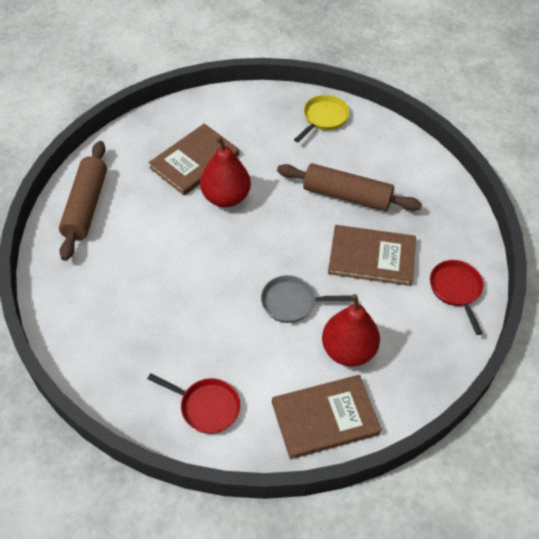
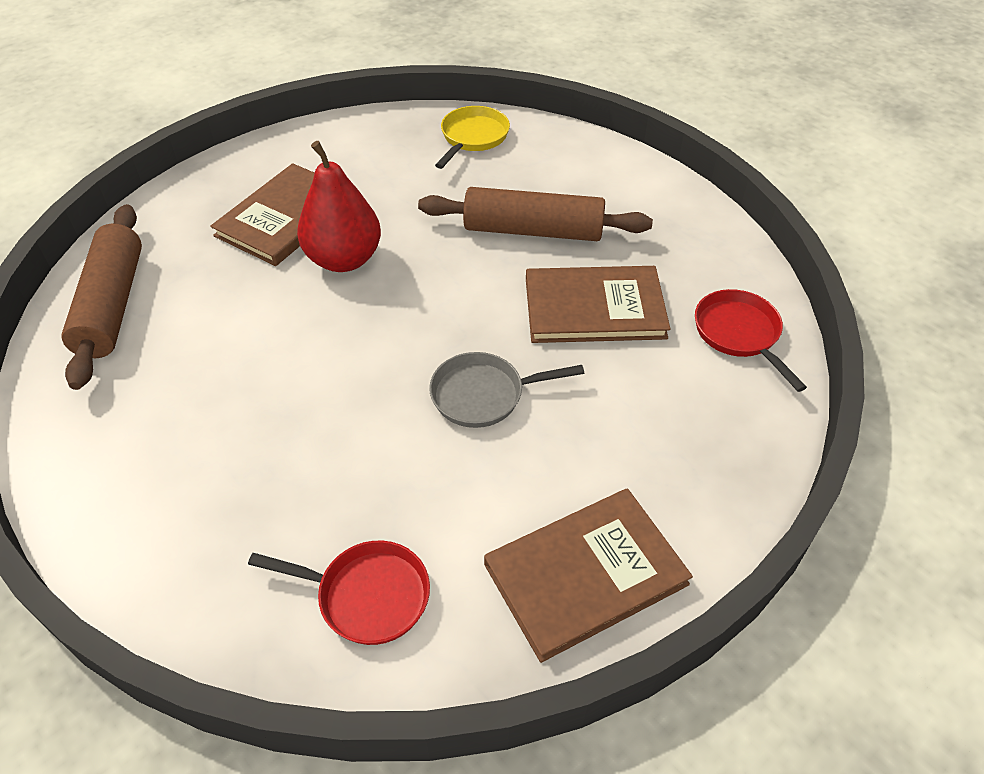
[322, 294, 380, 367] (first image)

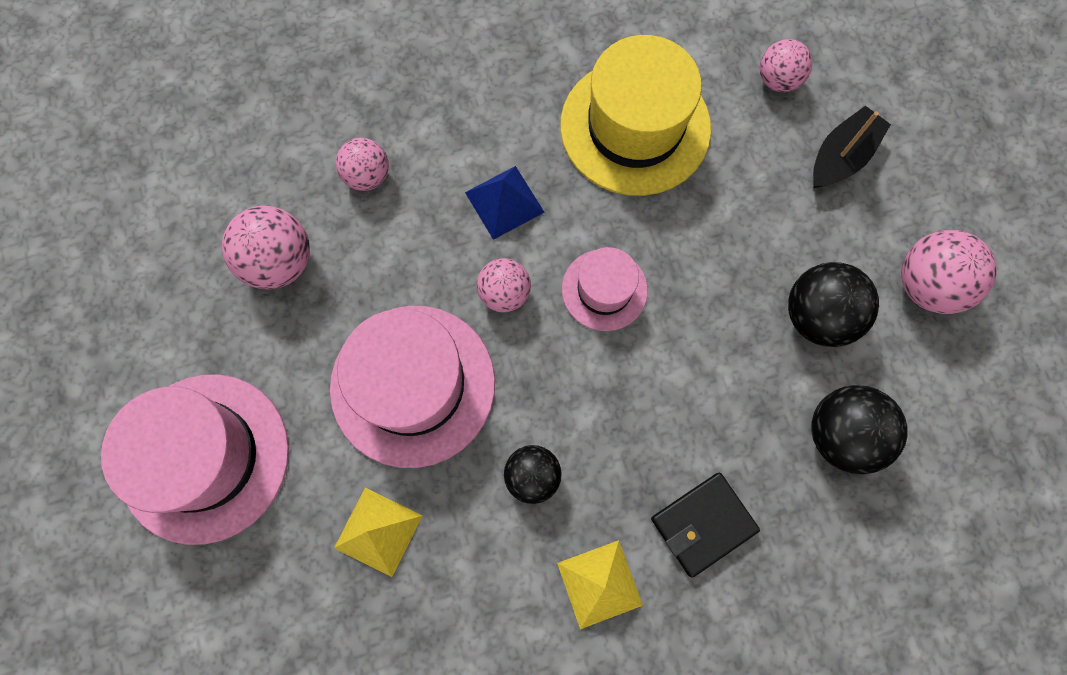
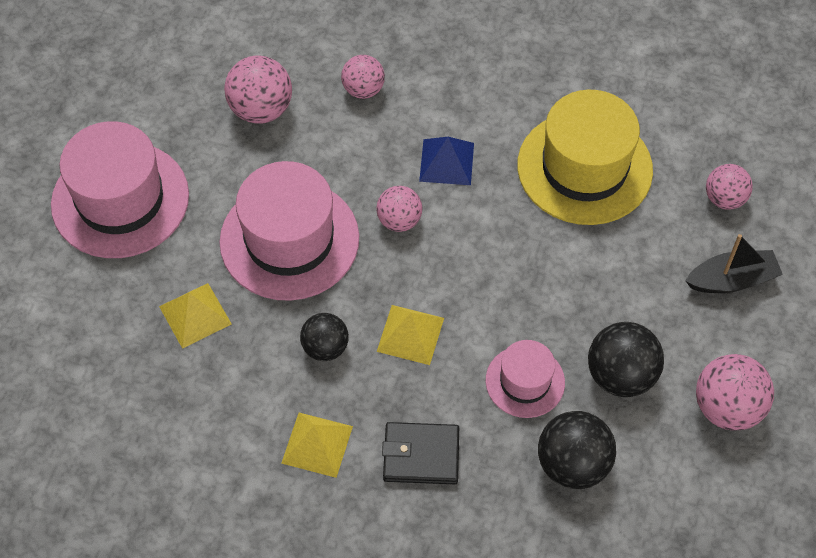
[485, 340, 565, 418]
[377, 305, 444, 365]

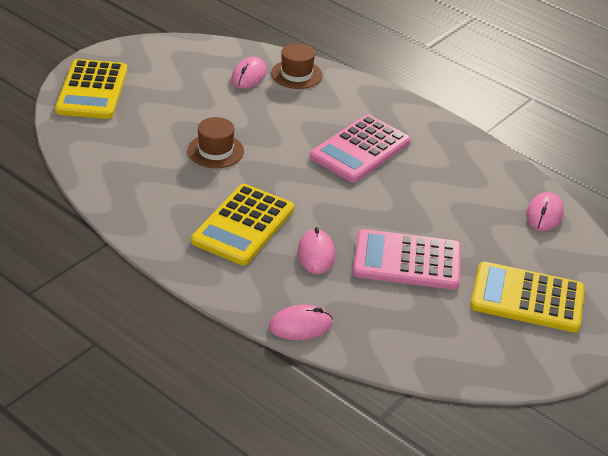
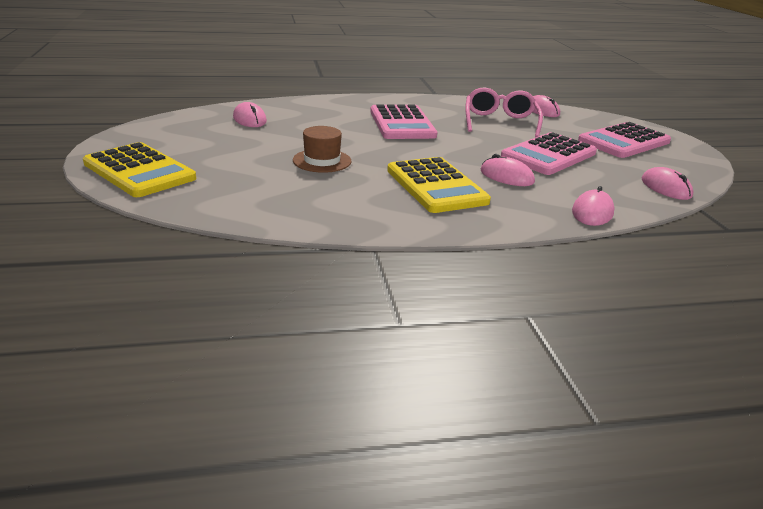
[271, 43, 323, 89] (first image)
[578, 122, 671, 158]
[465, 88, 543, 137]
[642, 167, 694, 200]

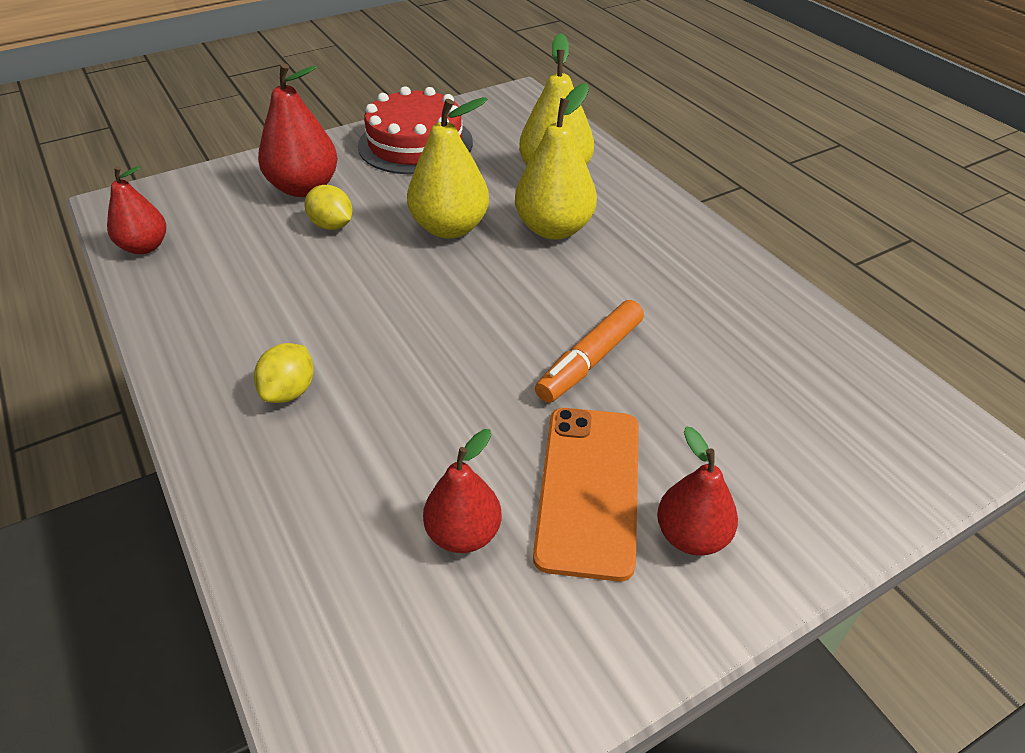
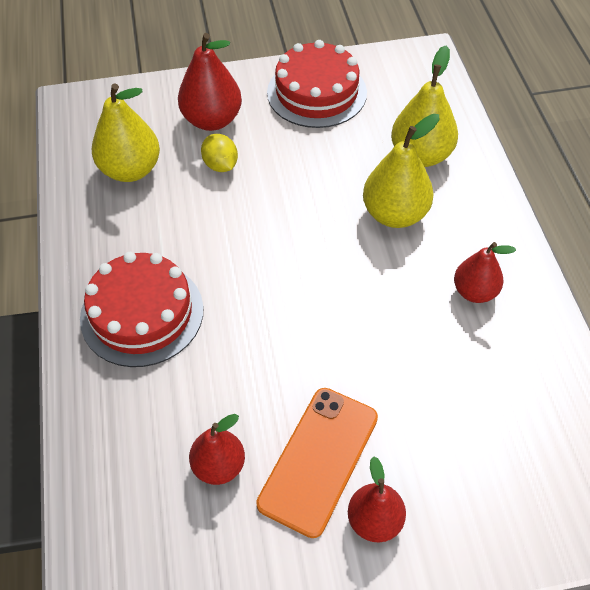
[92, 83, 160, 182]
[454, 242, 516, 303]
[535, 300, 644, 403] (first image)
[80, 252, 203, 367]

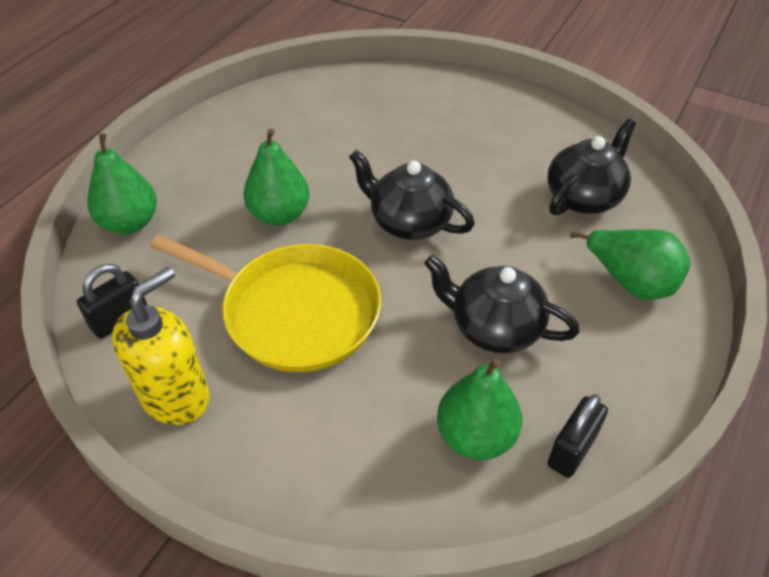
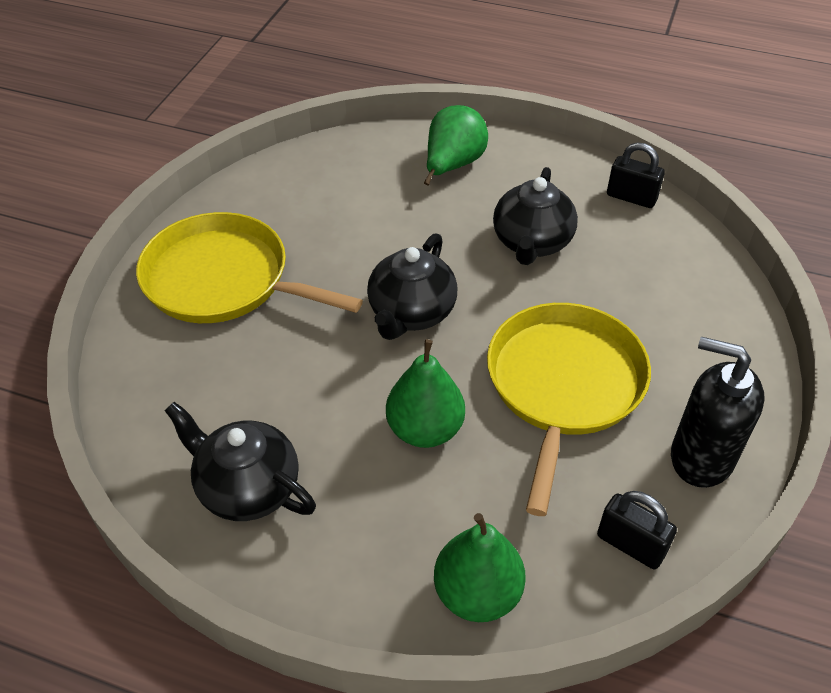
[165, 402, 316, 521]
[671, 337, 765, 488]
[437, 358, 522, 460] (first image)
[136, 212, 363, 323]

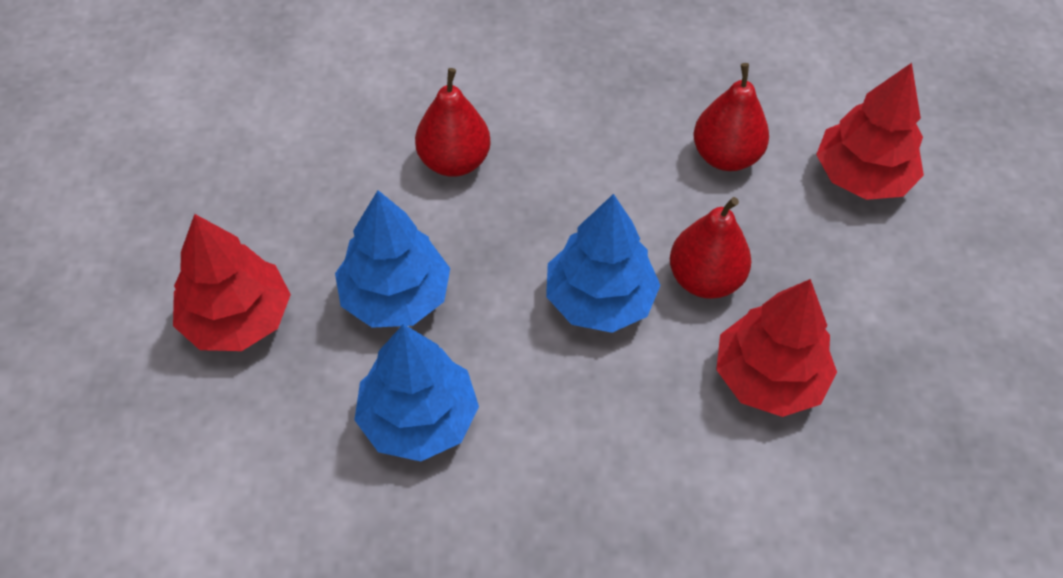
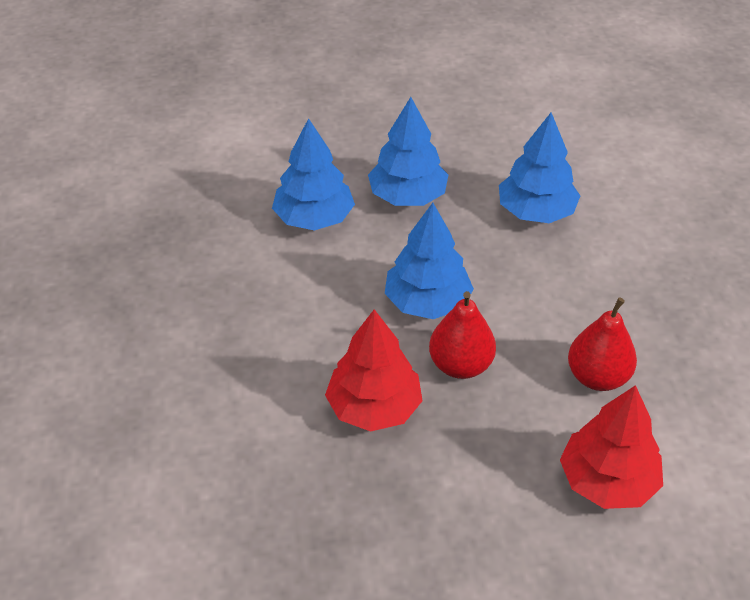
[499, 113, 580, 223]
[173, 214, 291, 351] (first image)

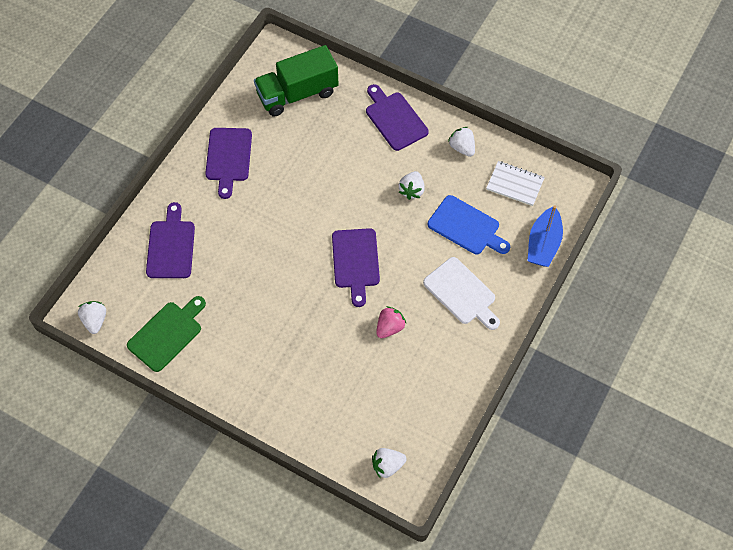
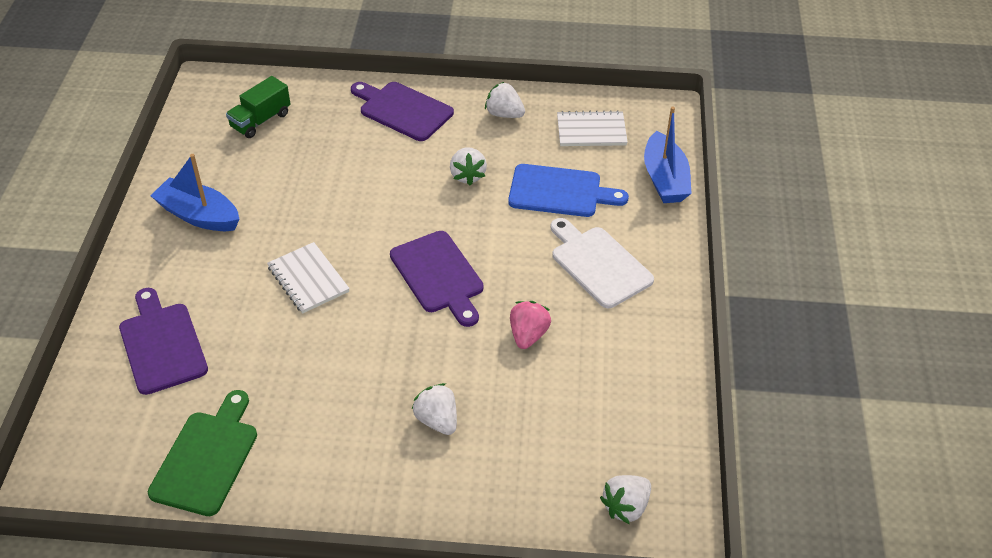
[226, 76, 290, 138]
[150, 154, 239, 231]
[551, 218, 654, 308]
[412, 383, 457, 435]
[267, 242, 350, 314]

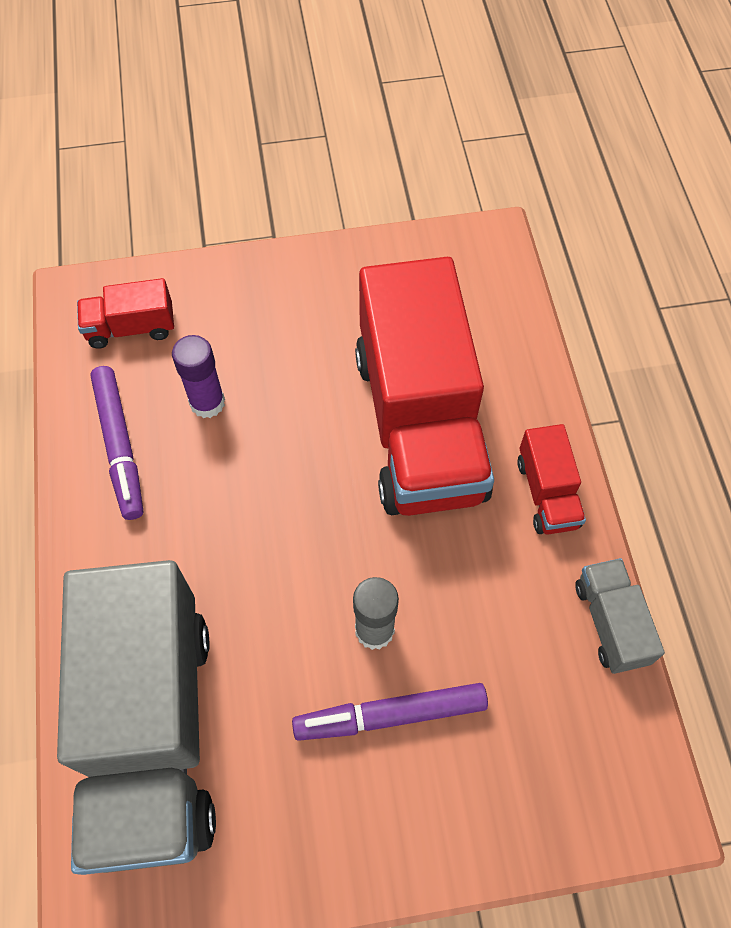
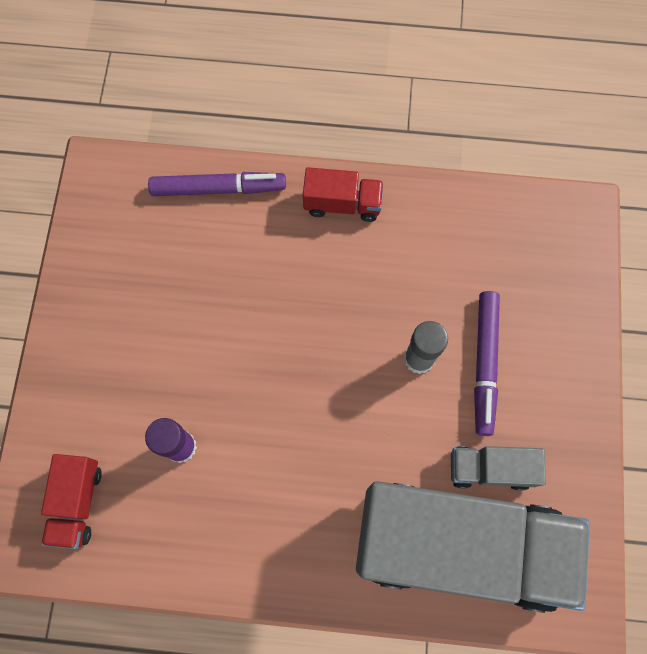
[355, 257, 494, 516] (first image)
[148, 172, 286, 196]
[451, 446, 546, 491]

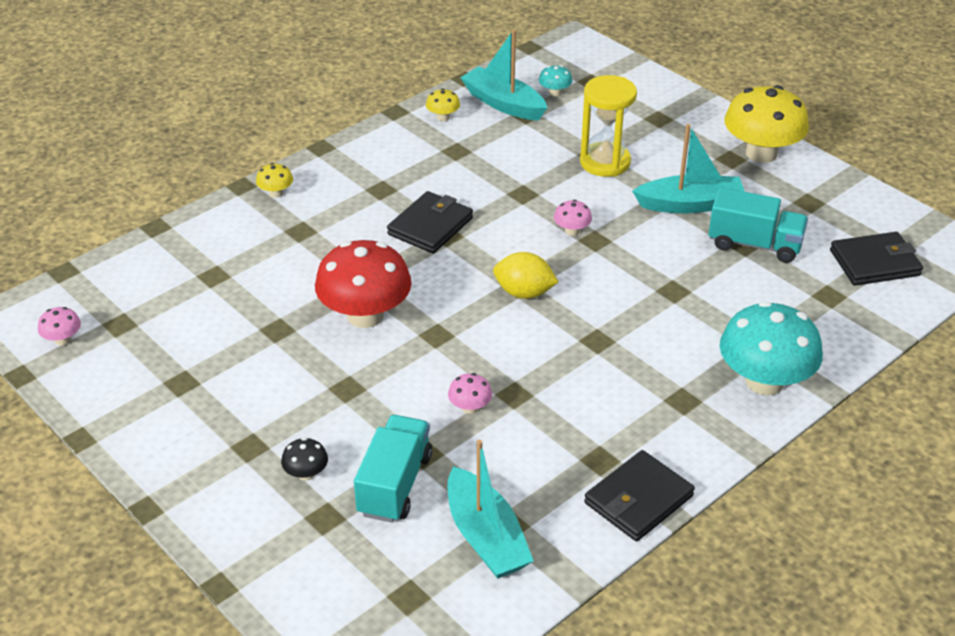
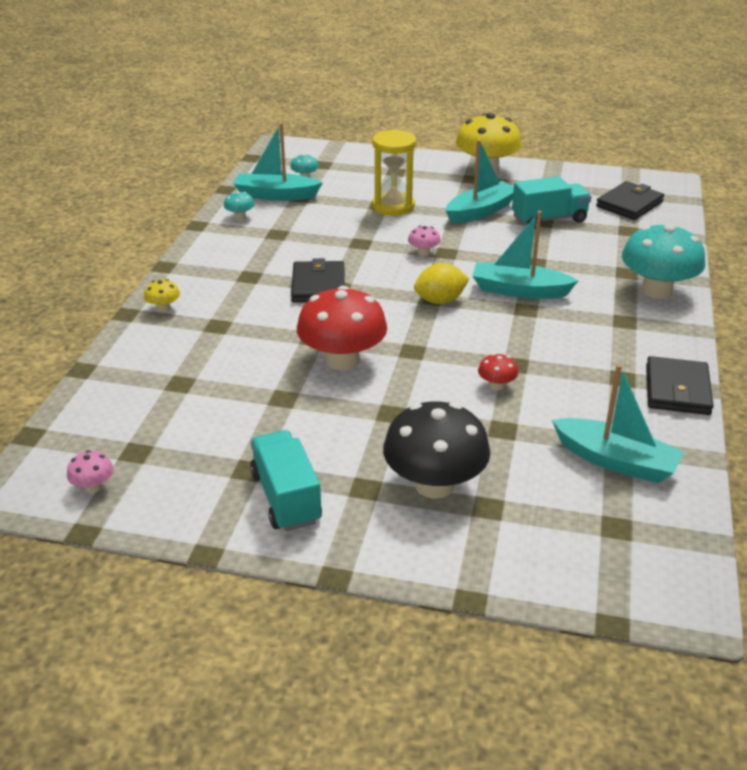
[224, 192, 254, 220]
[478, 353, 518, 390]
[250, 430, 322, 531]
[383, 402, 490, 499]
[472, 211, 578, 299]

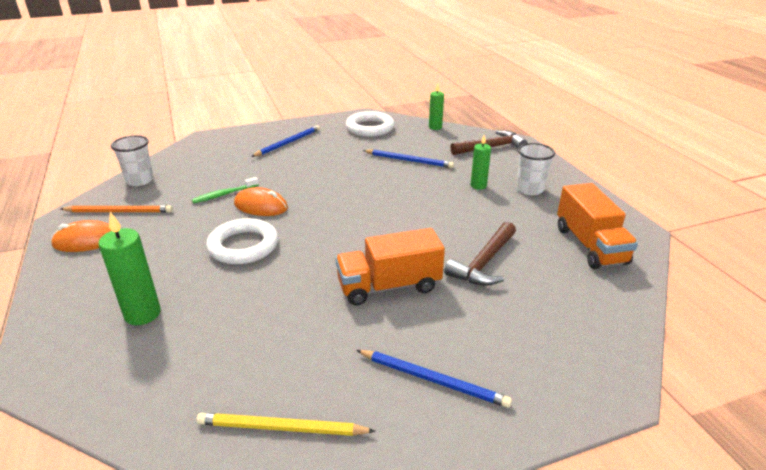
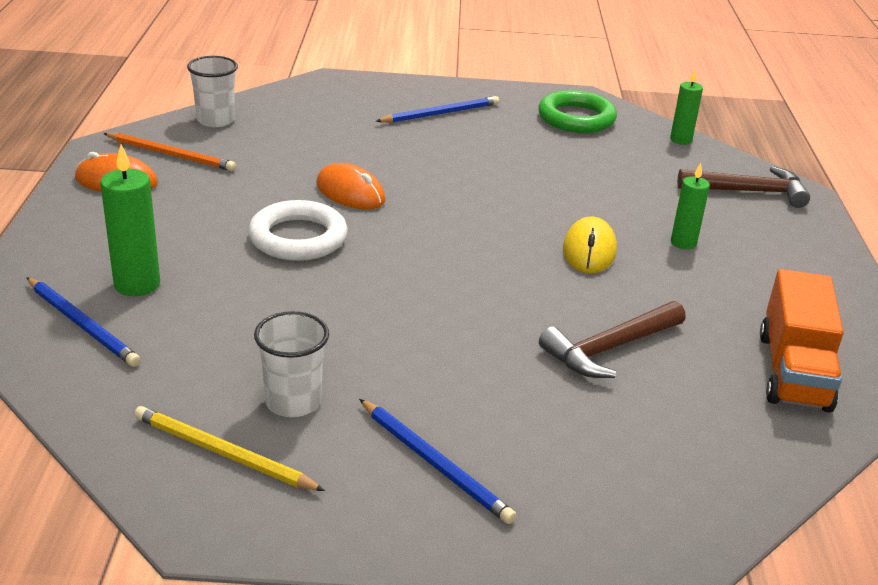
[538, 90, 617, 133]
[254, 311, 329, 417]
[26, 277, 141, 367]
[192, 177, 259, 203] (first image)
[335, 228, 445, 306] (first image)
[563, 216, 617, 273]

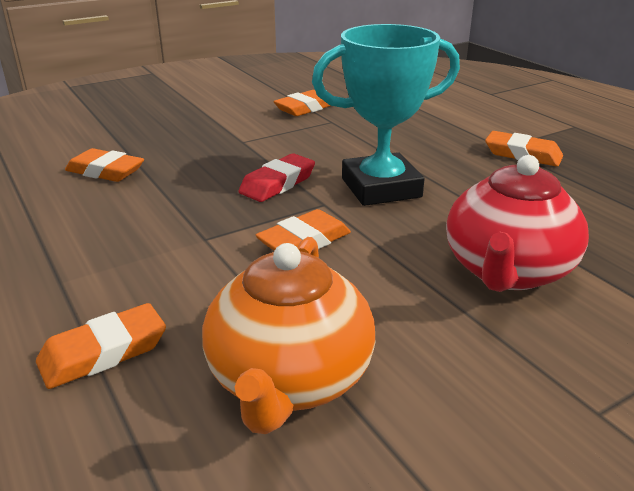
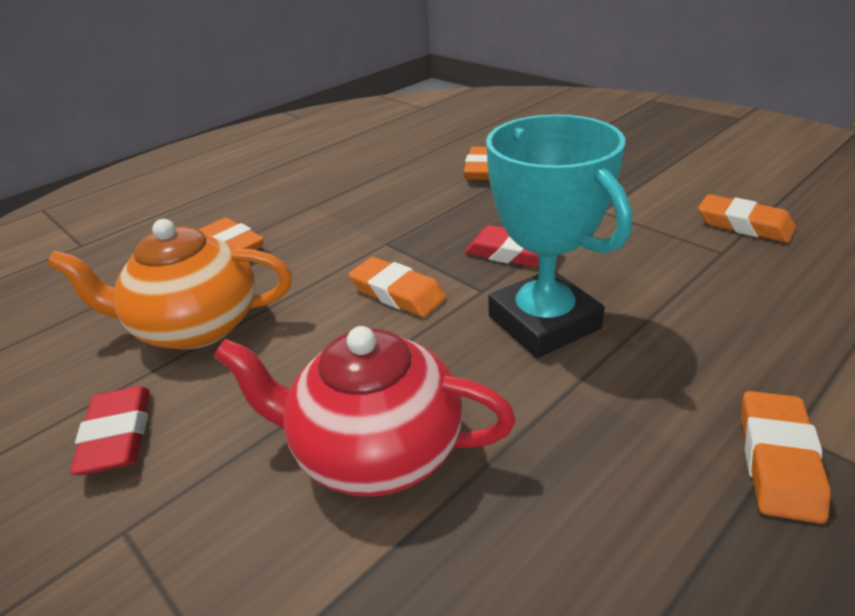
[70, 386, 150, 475]

